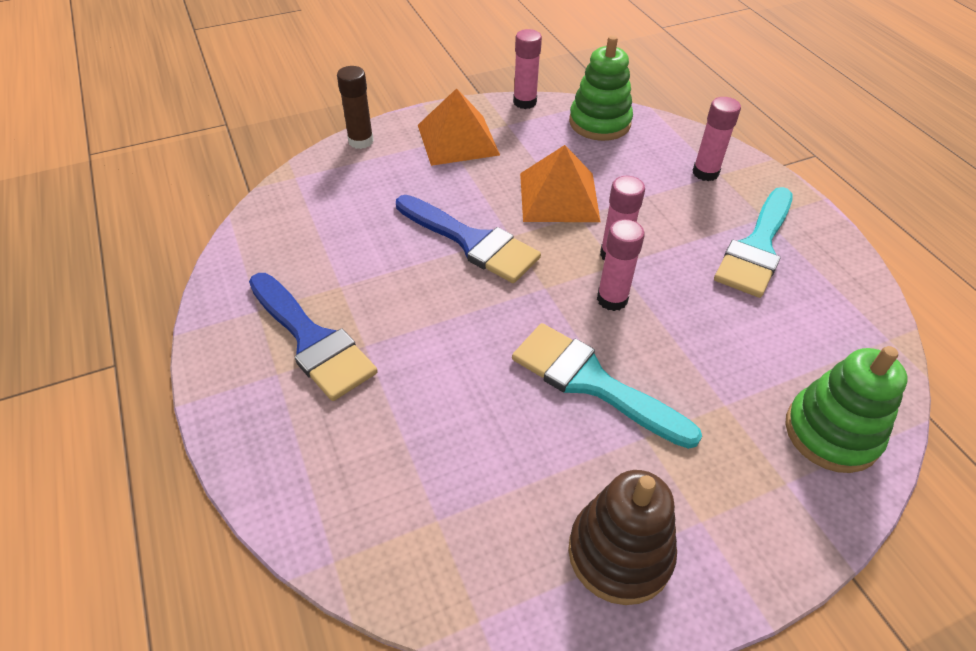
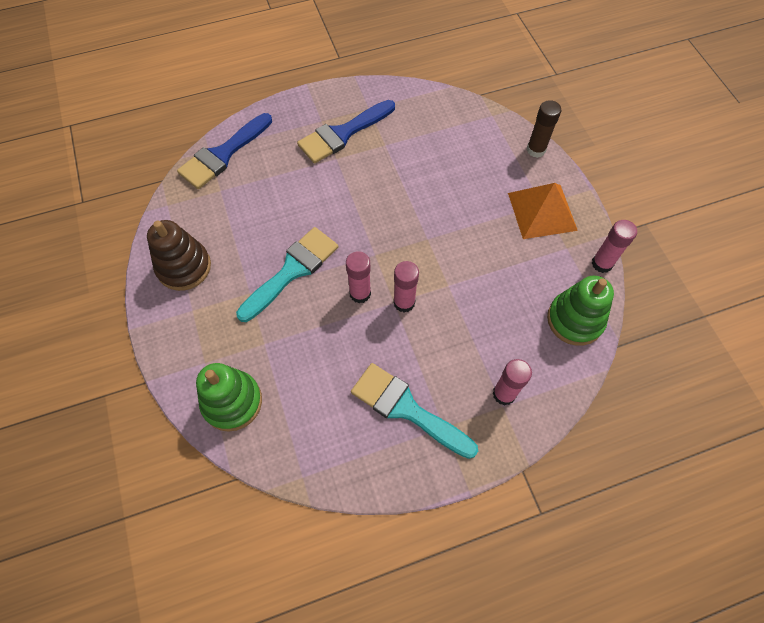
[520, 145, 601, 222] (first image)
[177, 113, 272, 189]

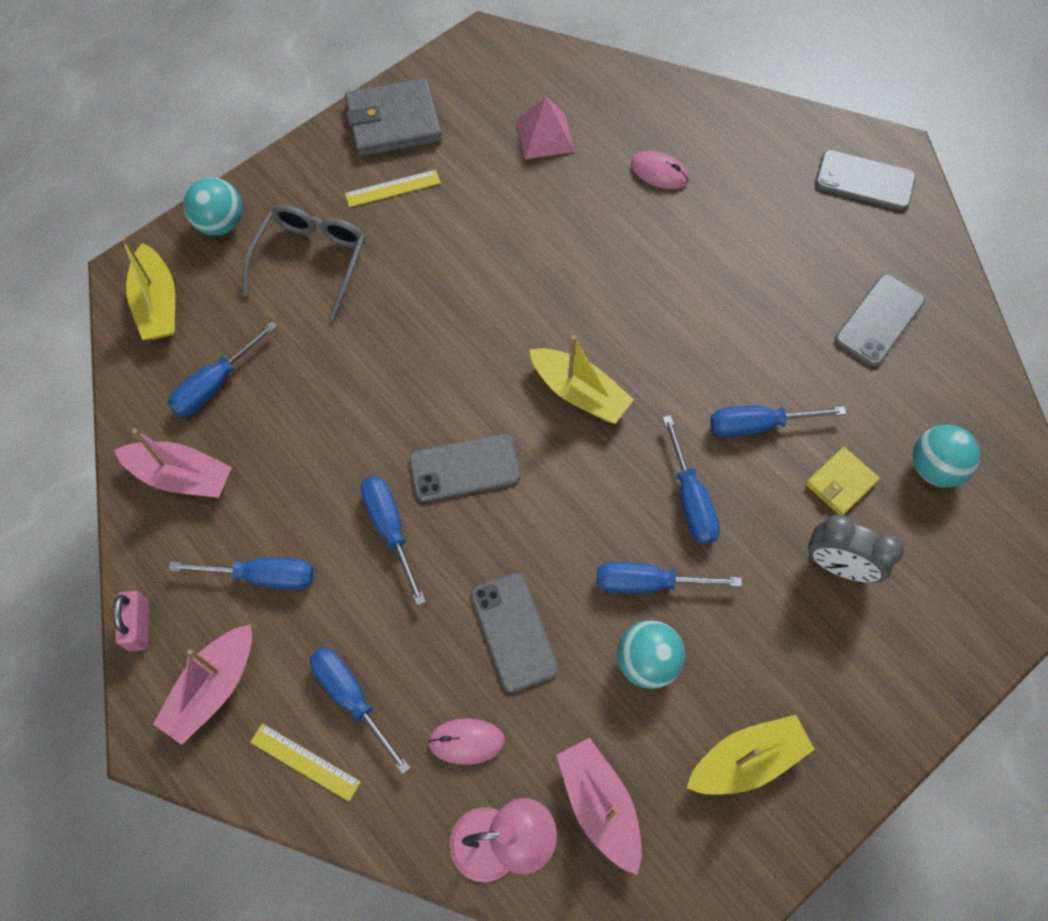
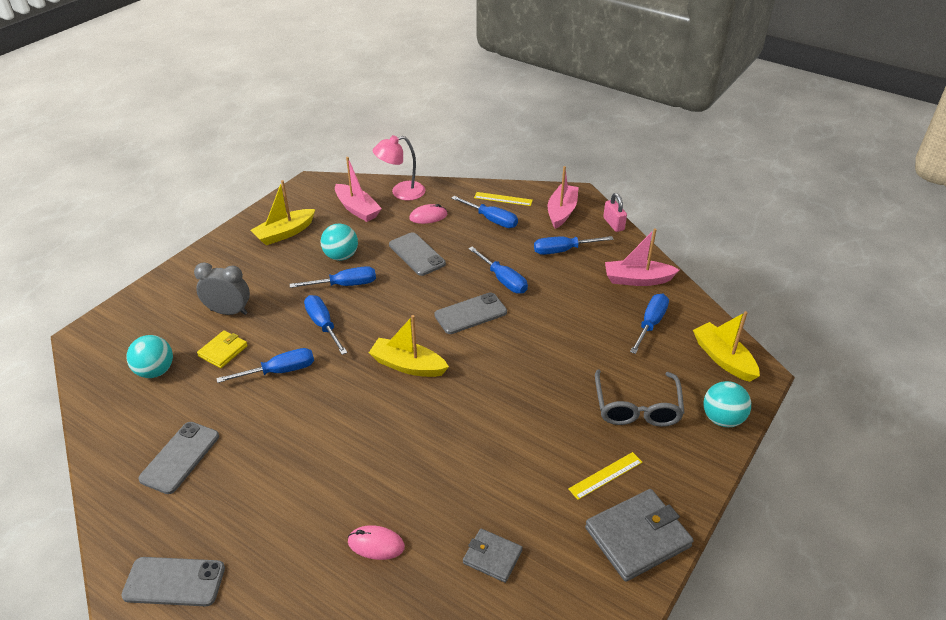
[463, 528, 523, 583]

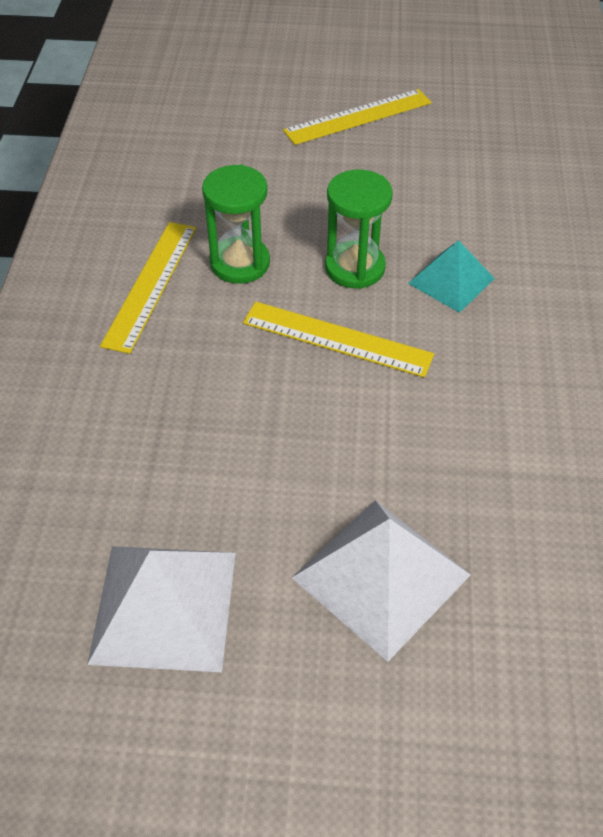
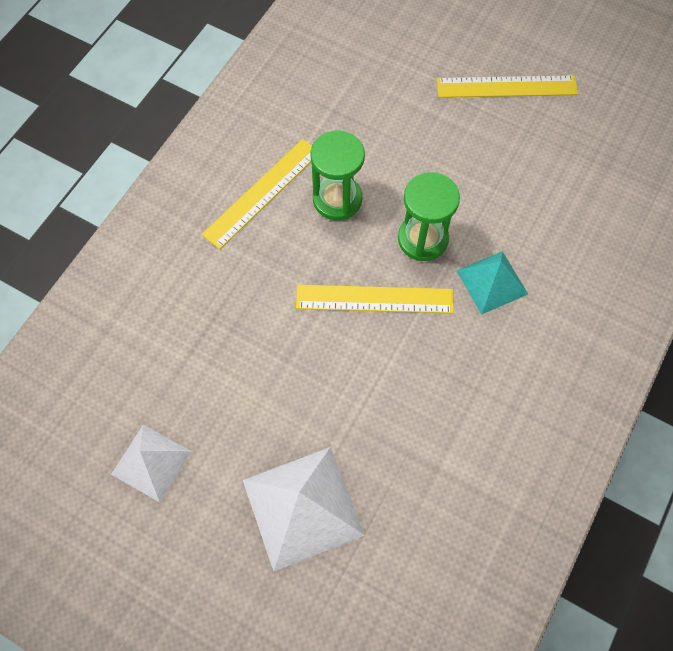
[296, 285, 454, 313]
[111, 425, 191, 502]

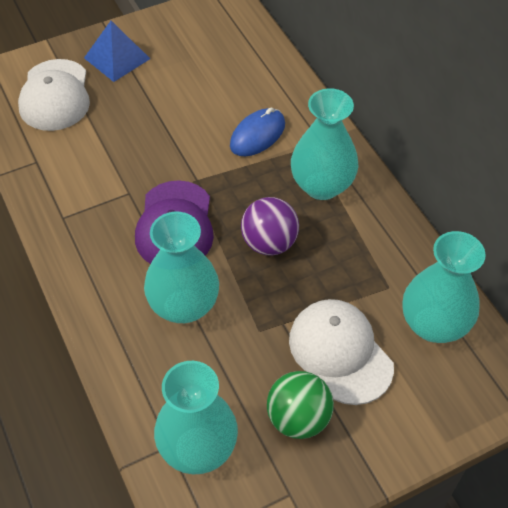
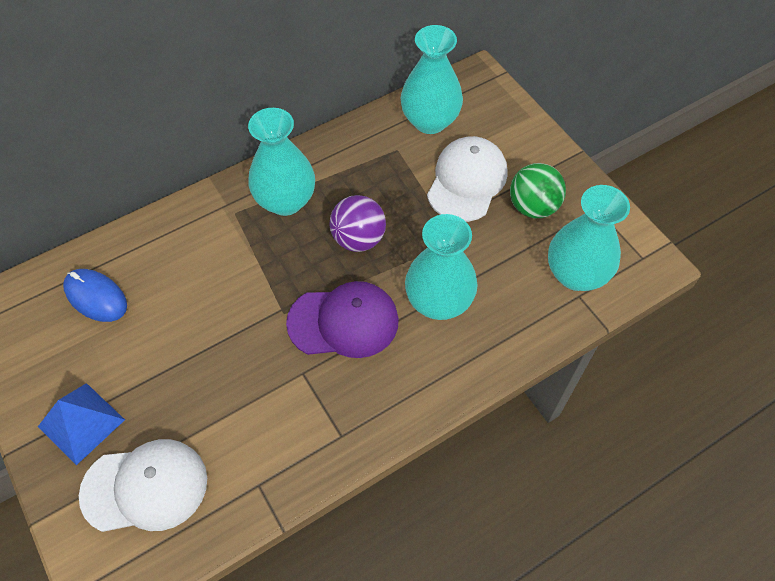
[63, 269, 127, 322]
[427, 136, 507, 222]

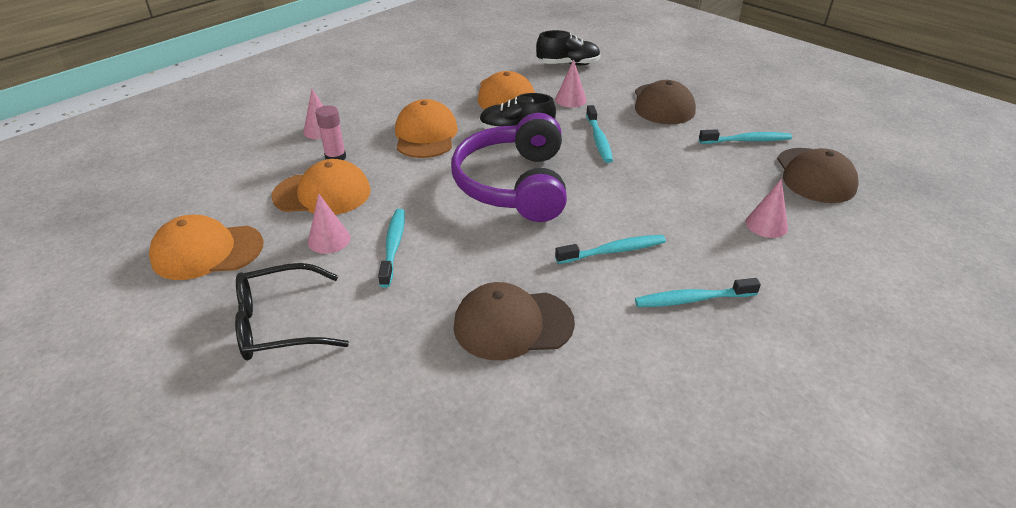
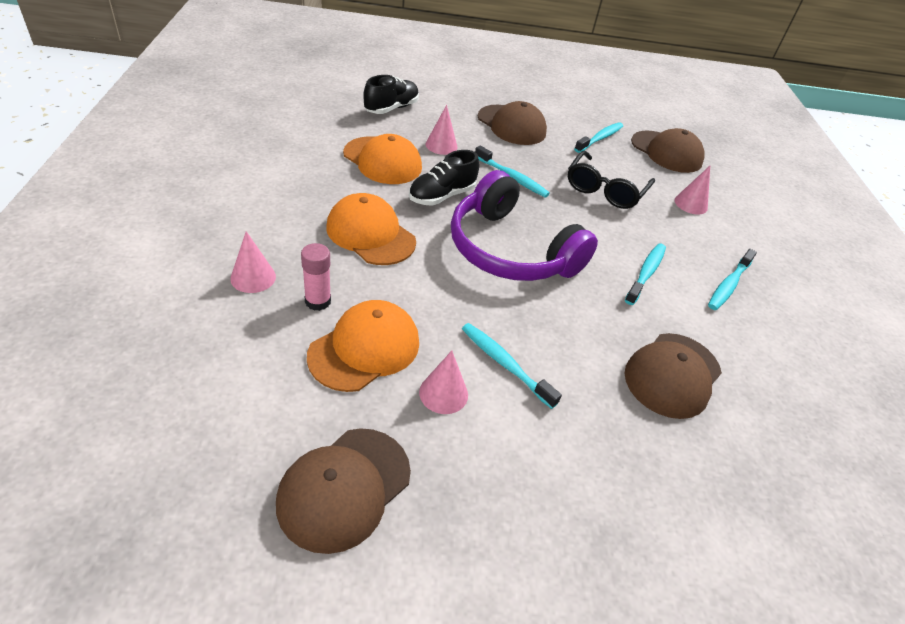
[276, 428, 411, 554]
[568, 151, 655, 209]

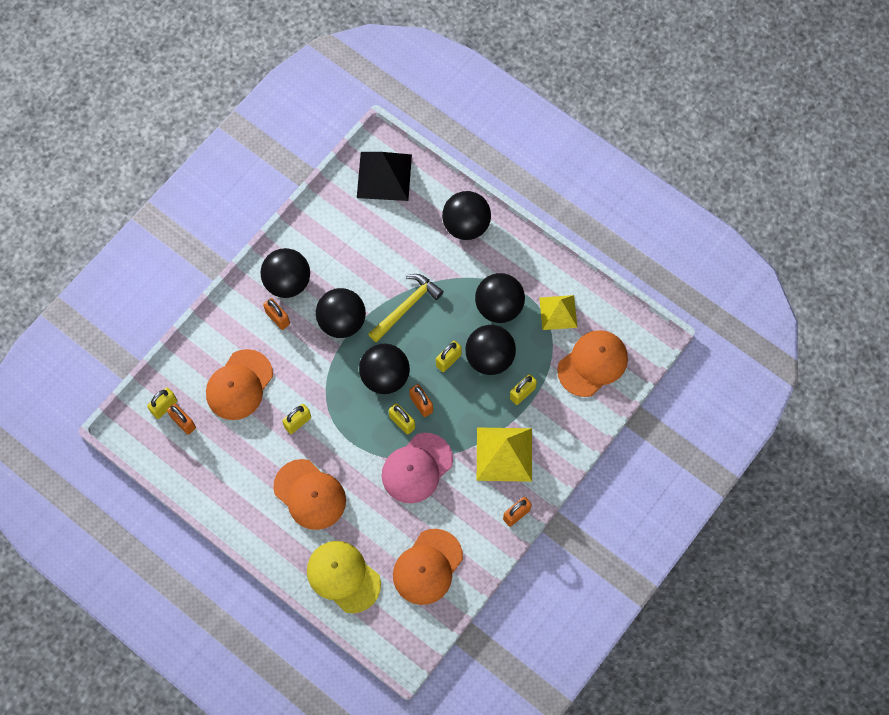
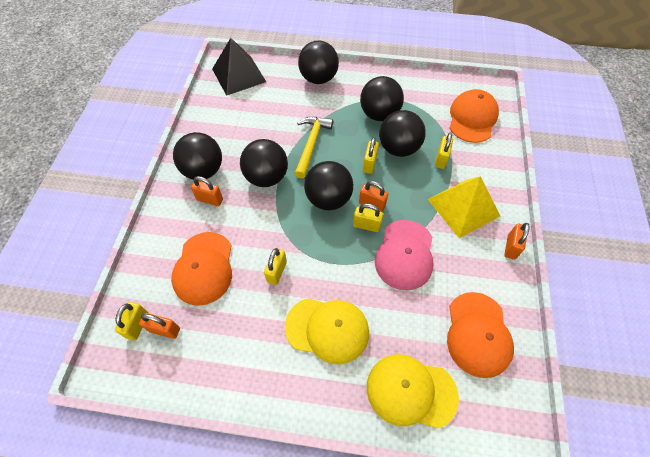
[539, 295, 578, 330] (first image)
[285, 298, 369, 365]

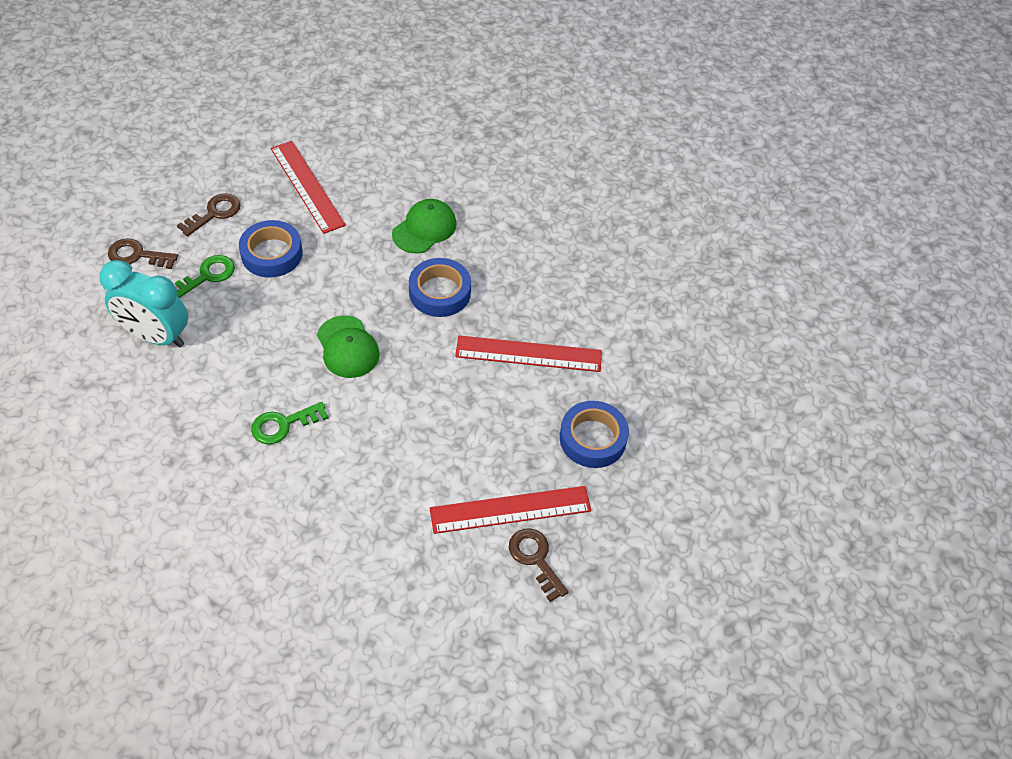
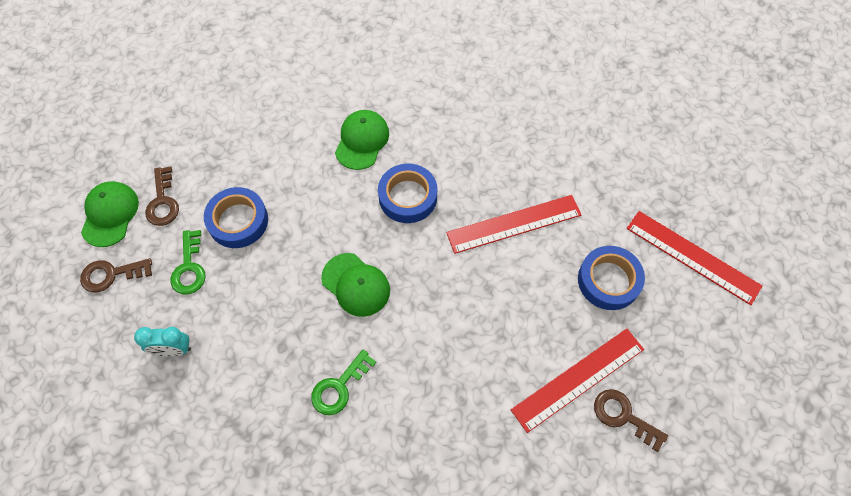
[627, 211, 763, 305]
[145, 166, 179, 226]
[171, 230, 206, 294]
[134, 327, 191, 357]
[81, 181, 139, 247]

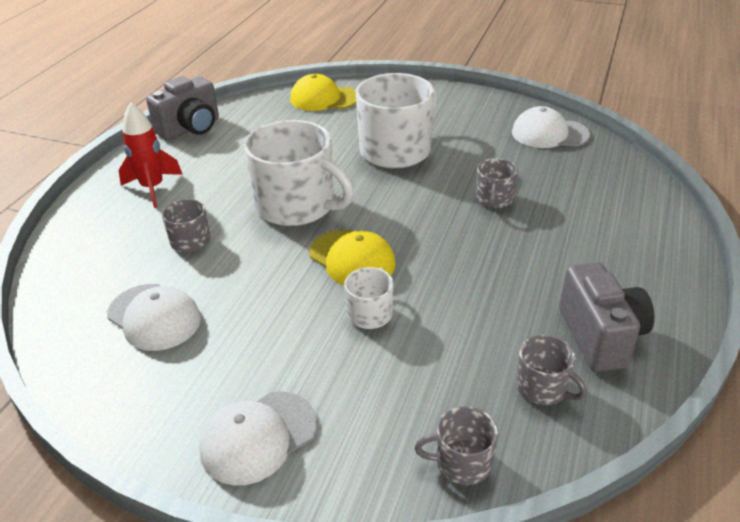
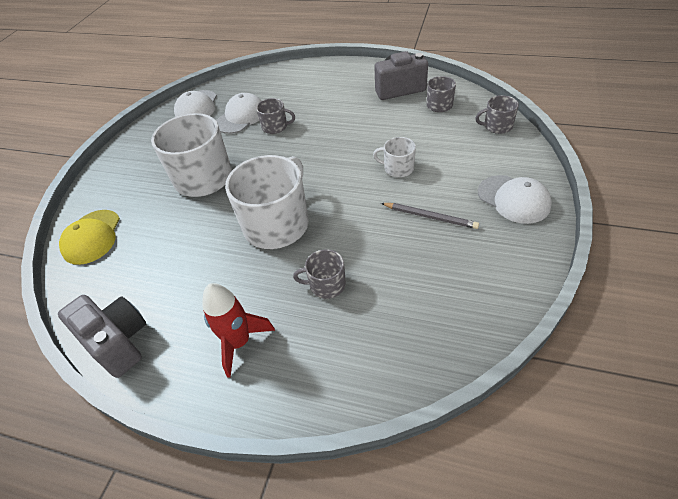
[309, 230, 396, 285] (first image)
[216, 93, 261, 134]
[475, 95, 519, 134]
[381, 203, 479, 229]

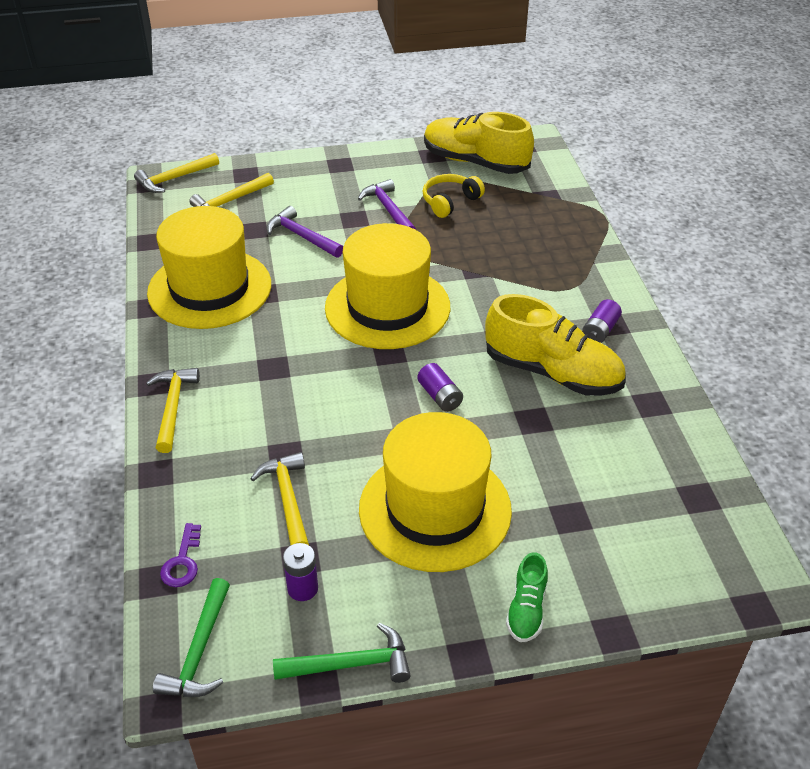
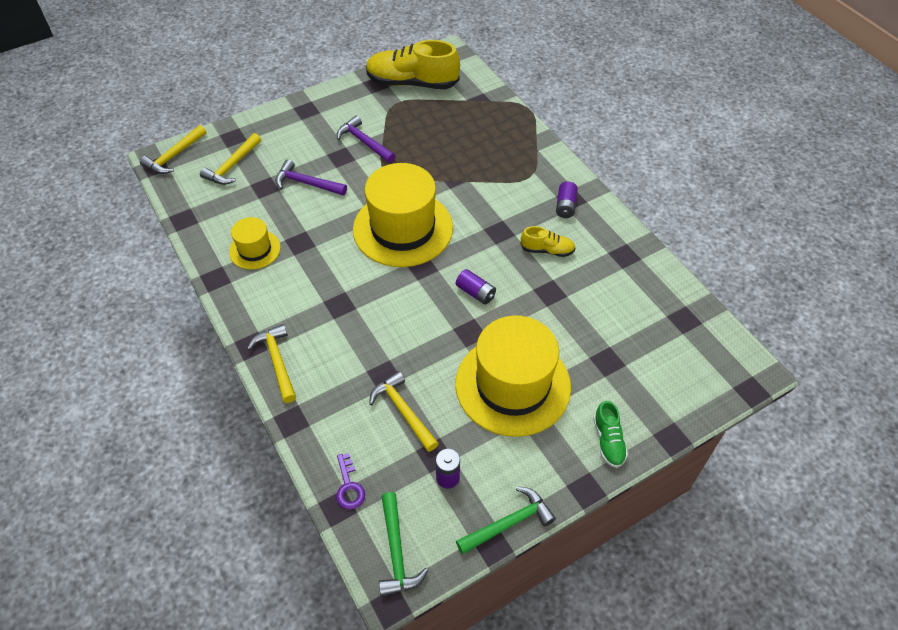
[422, 174, 485, 218] (first image)
[229, 217, 281, 270]
[520, 226, 575, 257]

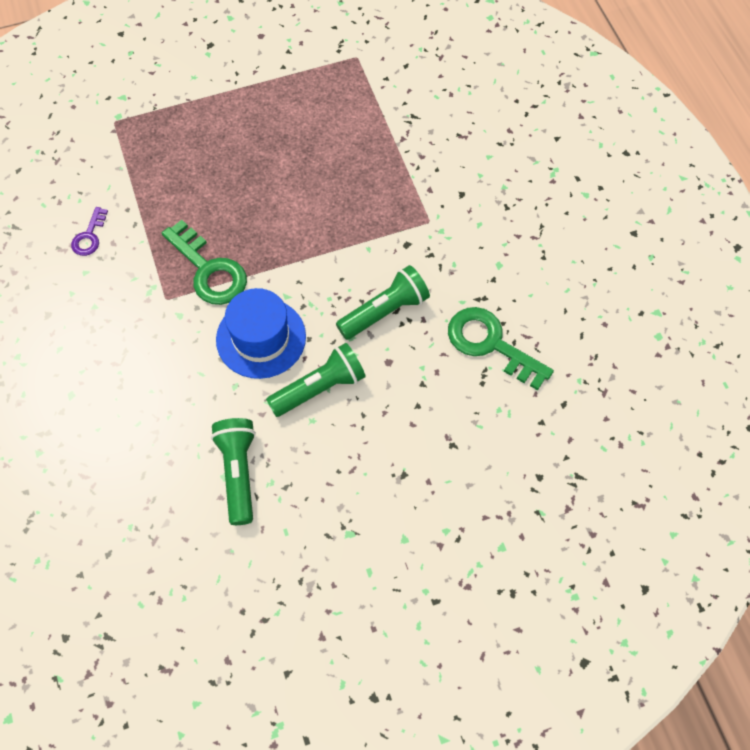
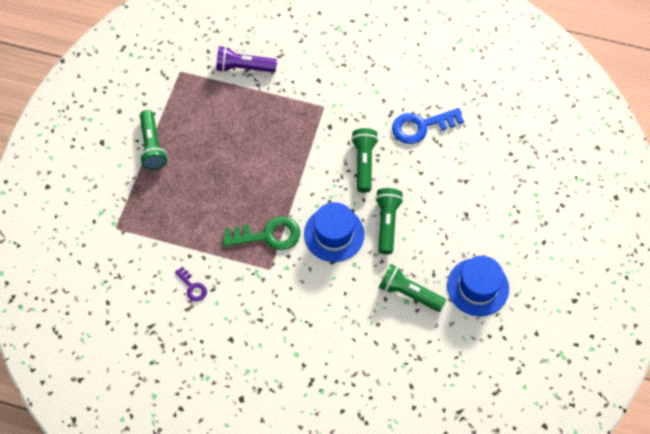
[392, 108, 464, 144]
[216, 46, 277, 72]
[140, 110, 167, 170]
[447, 256, 509, 317]

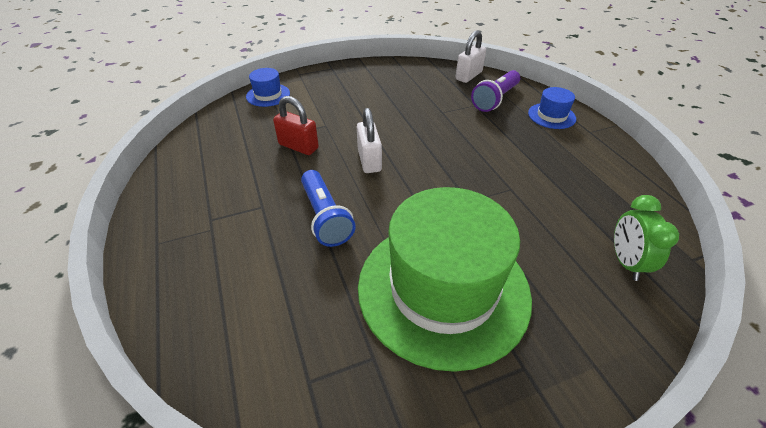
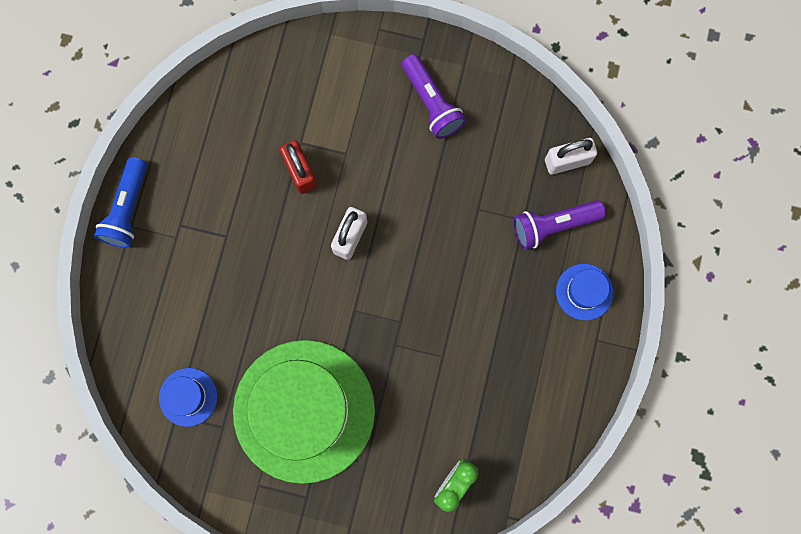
[159, 368, 217, 427]
[94, 157, 147, 248]
[402, 54, 466, 139]

